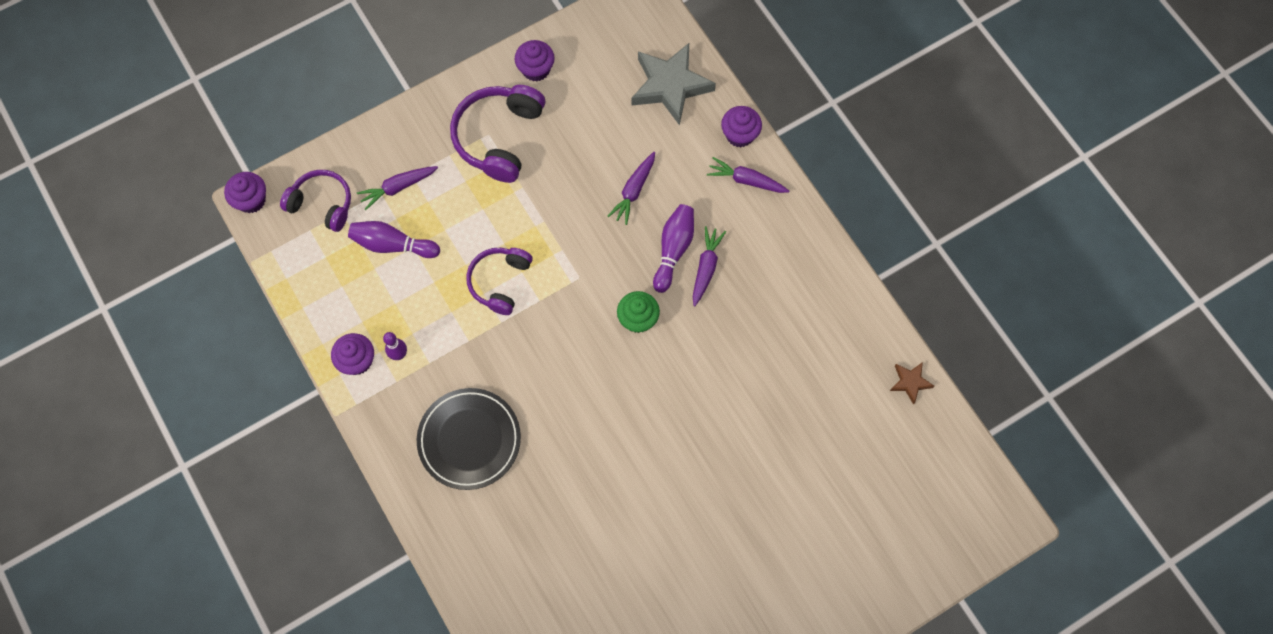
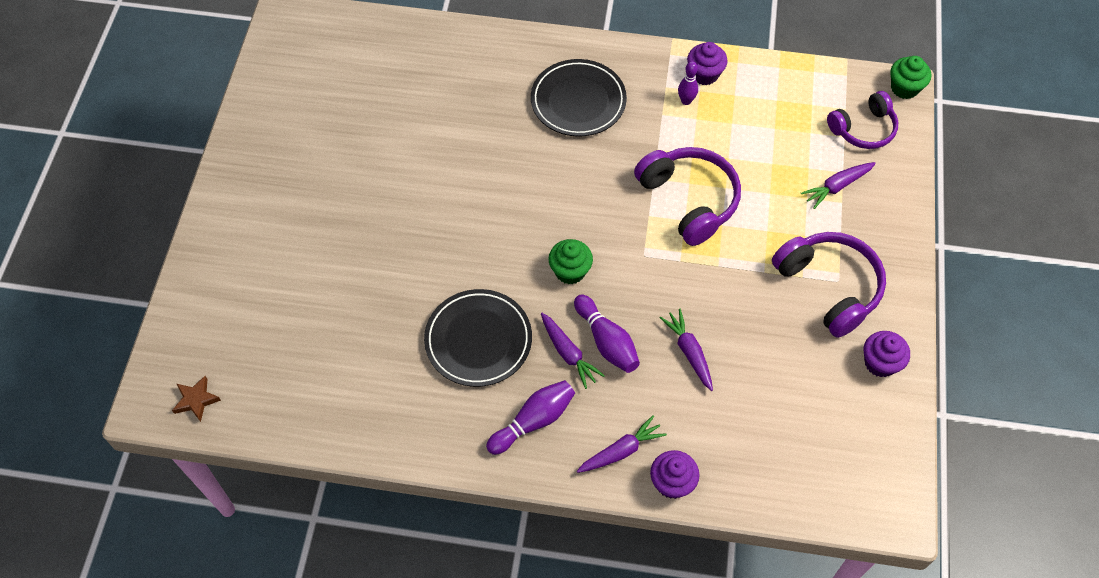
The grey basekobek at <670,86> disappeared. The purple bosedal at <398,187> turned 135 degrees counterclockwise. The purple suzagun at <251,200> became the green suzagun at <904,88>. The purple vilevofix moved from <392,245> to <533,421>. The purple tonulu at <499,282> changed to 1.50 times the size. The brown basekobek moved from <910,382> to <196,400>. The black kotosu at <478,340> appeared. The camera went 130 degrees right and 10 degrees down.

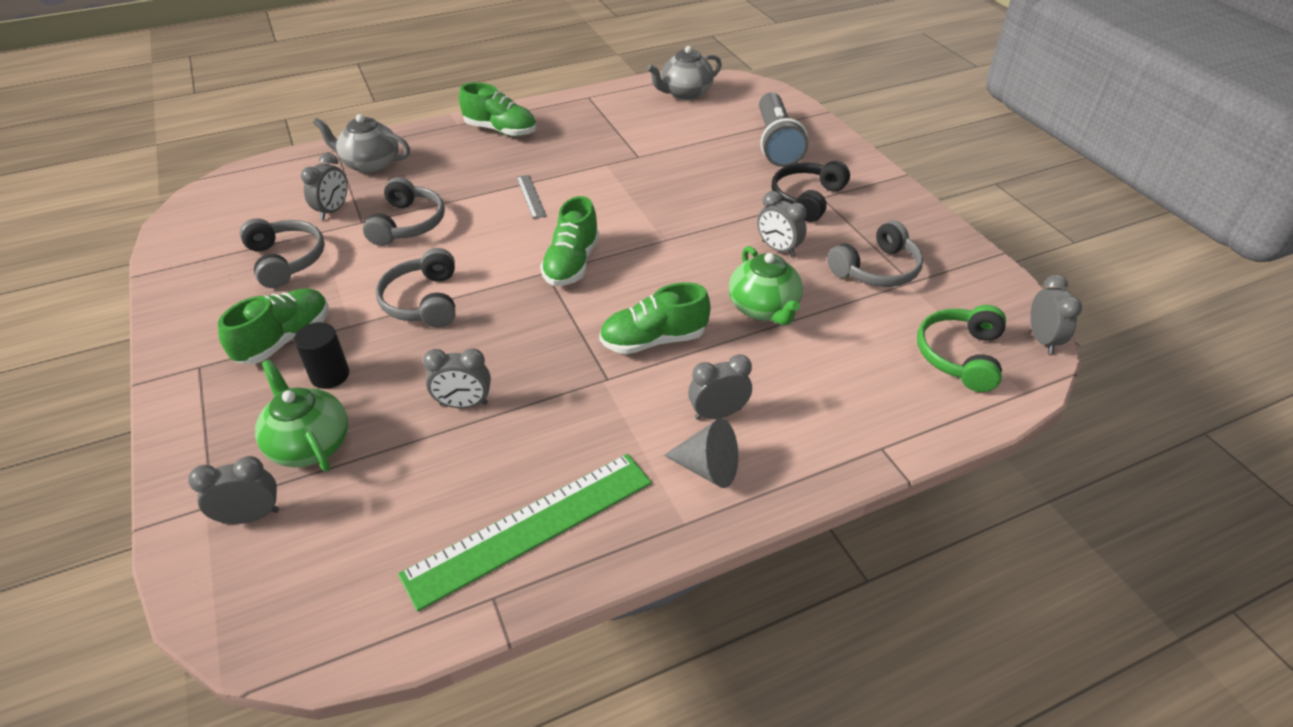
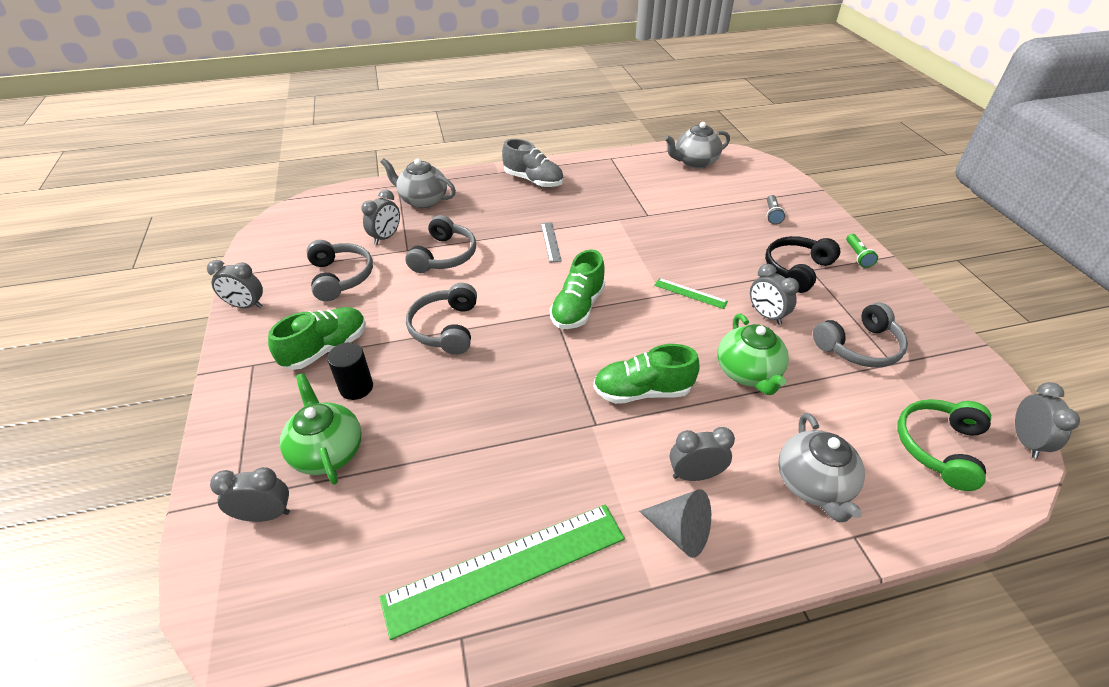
The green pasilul at <500,130> became the grey pasilul at <533,181>. The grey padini at <776,143> changed to 0.43 times the size. The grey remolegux moved from <463,404> to <246,306>. The green padini at <857,256> appeared. The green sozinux at <690,293> appeared. The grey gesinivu at <813,485> appeared. The camera went 10 degrees right and 0 degrees up.

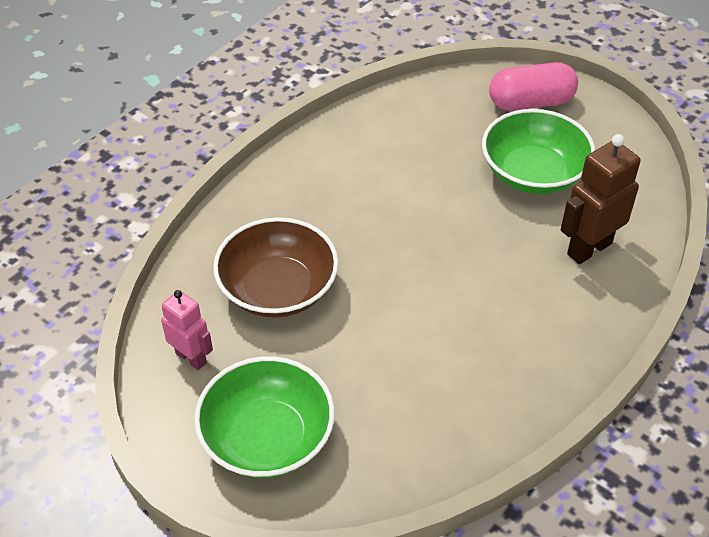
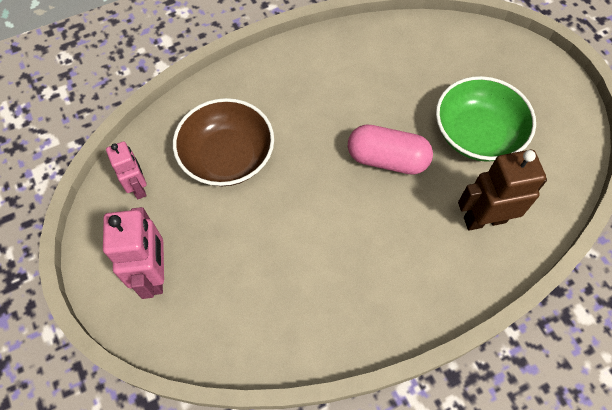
The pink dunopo moved from <530,102> to <387,159>. The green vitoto at <267,437> was replaced by the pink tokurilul at <155,274>. The camera went 25 degrees right and 15 degrees up.

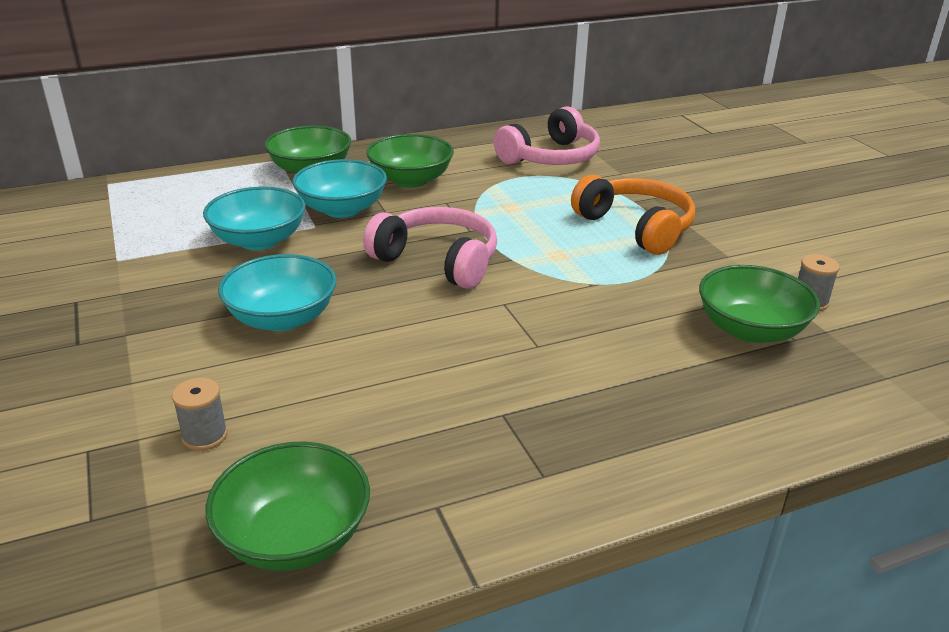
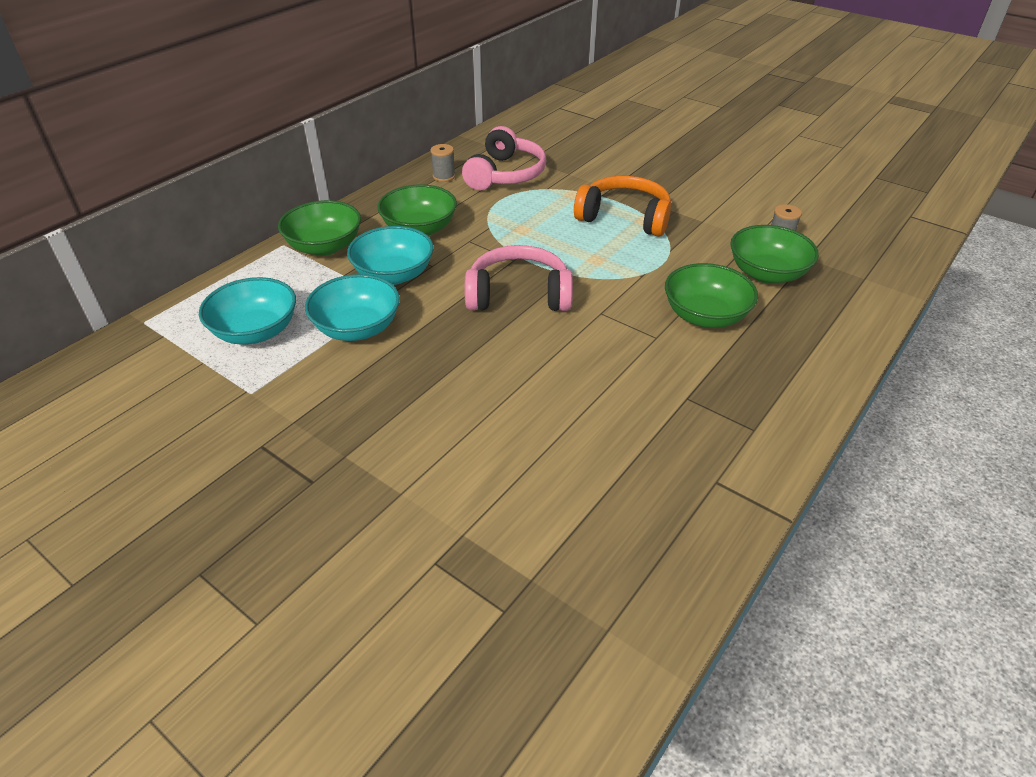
The turquoise vitoto moved from <282,318> to <256,331>. The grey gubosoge moved from <205,436> to <444,176>. The green vitoto moved from <294,537> to <705,316>. The camera went 30 degrees left and 10 degrees up.

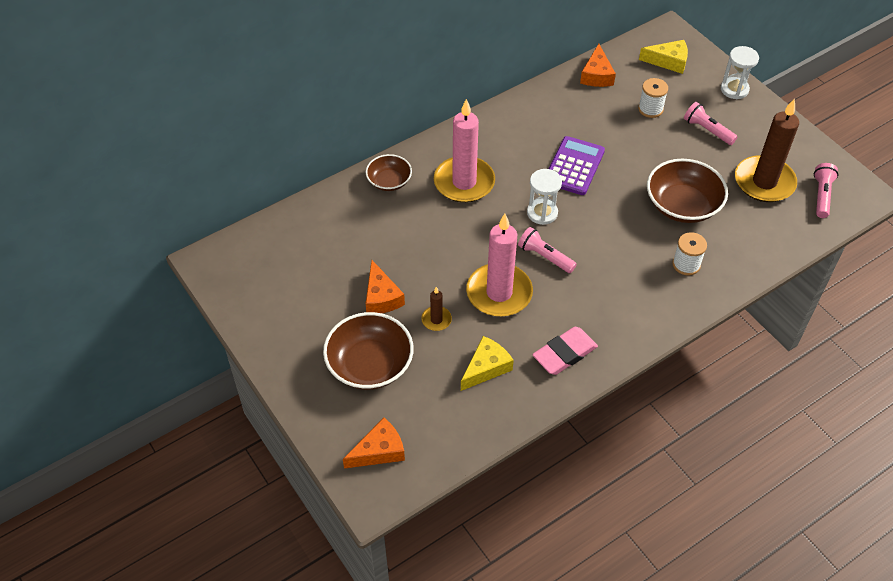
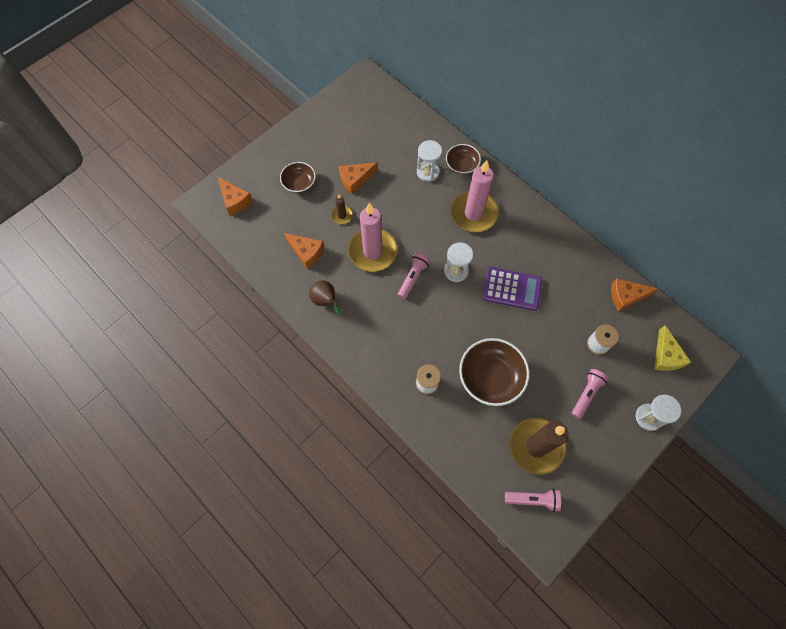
The brown vitoto at <370,364> changed to 0.59 times the size. The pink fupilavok at <564,353> was replaced by the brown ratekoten at <326,301>. The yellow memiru at <486,368> became the orange memiru at <306,252>. The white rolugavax at <428,172> appeared. The camera went 80 degrees right and 15 degrees up.

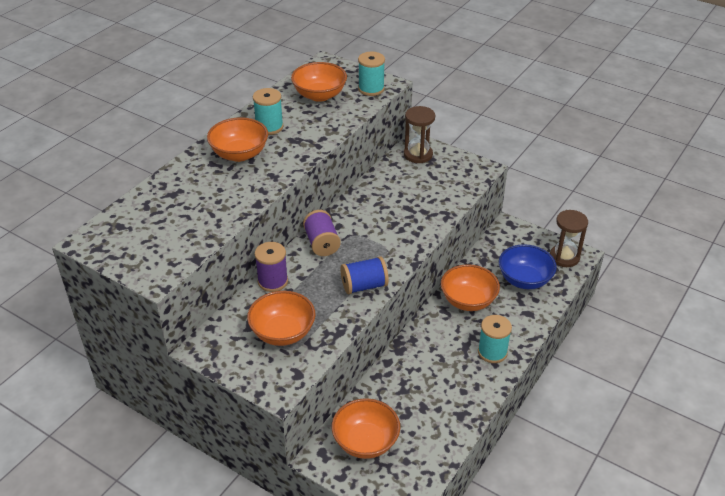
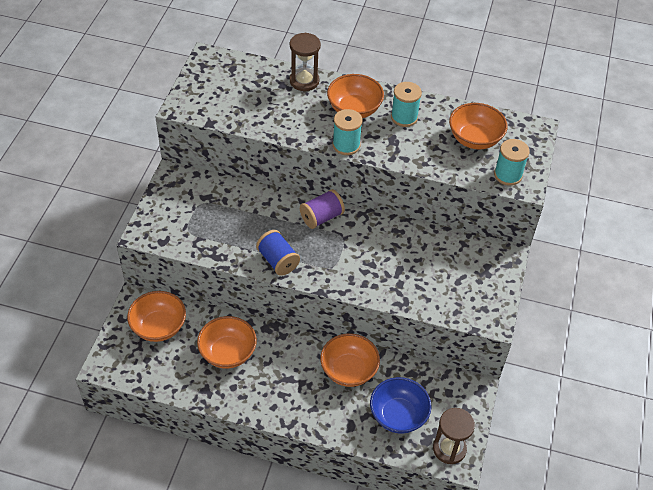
The brown rolugavax moved from <418,155> to <304,81>. The purple gubosoge at <273,281> disappeared. The orange vitoto moved from <283,332> to <228,353>. The turquoise gubosoge moved from <492,352> to <346,145>. The camera went 70 degrees right and 10 degrees up.

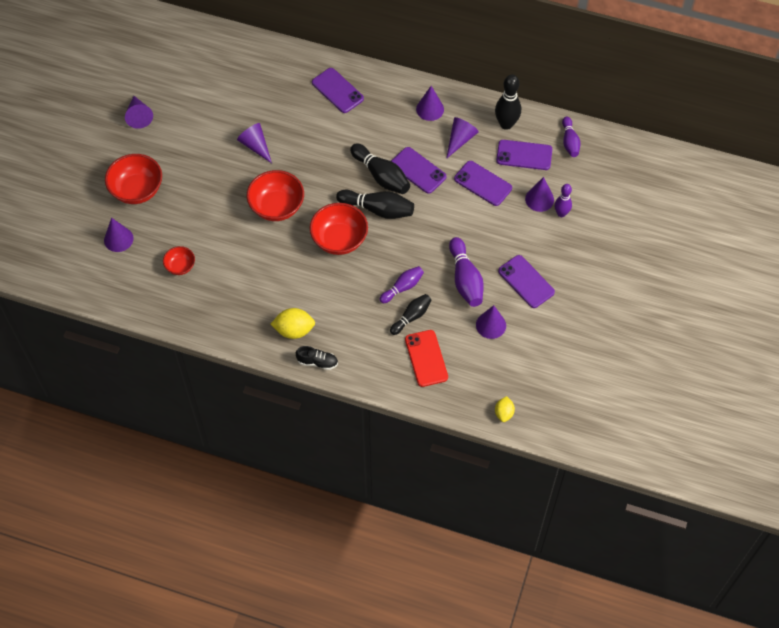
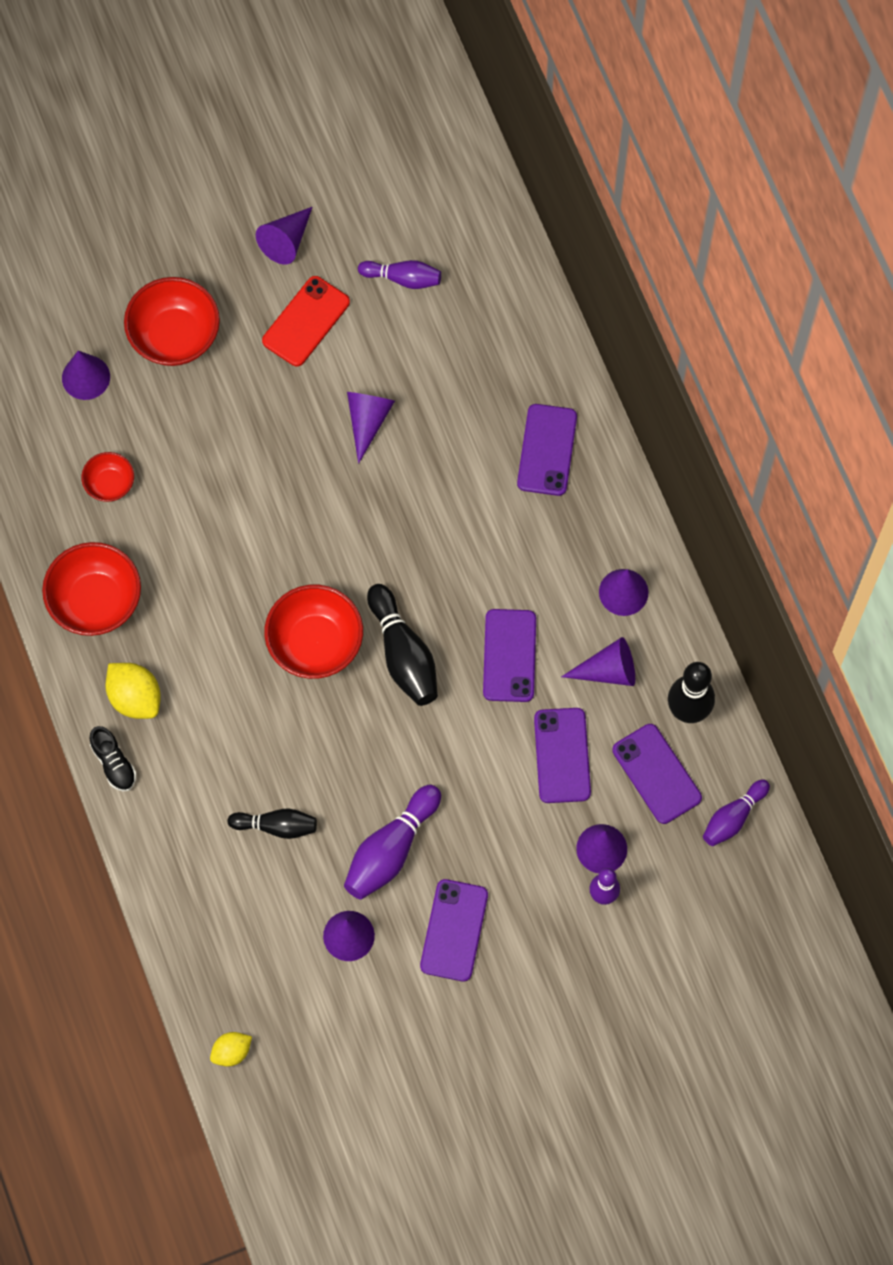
The black vilevofix at <381,176> disappeared. The red vitoto moved from <277,207> to <96,601>. The purple vilevofix moved from <402,287> to <403,278>. The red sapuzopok moved from <426,358> to <306,321>. The camera went 50 degrees right and 10 degrees up.

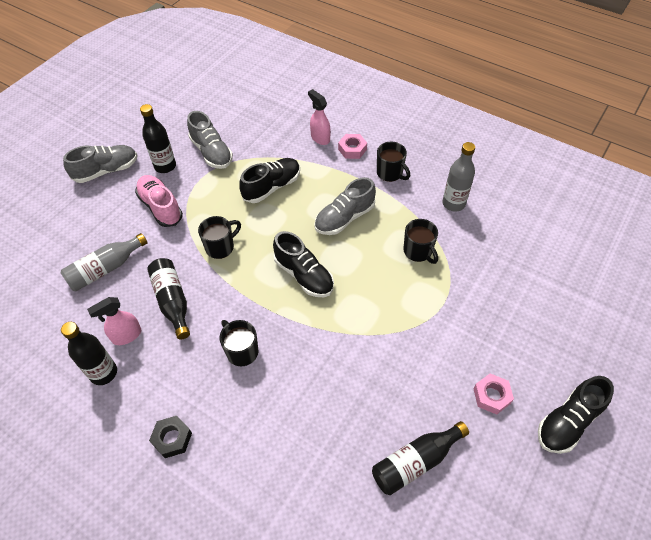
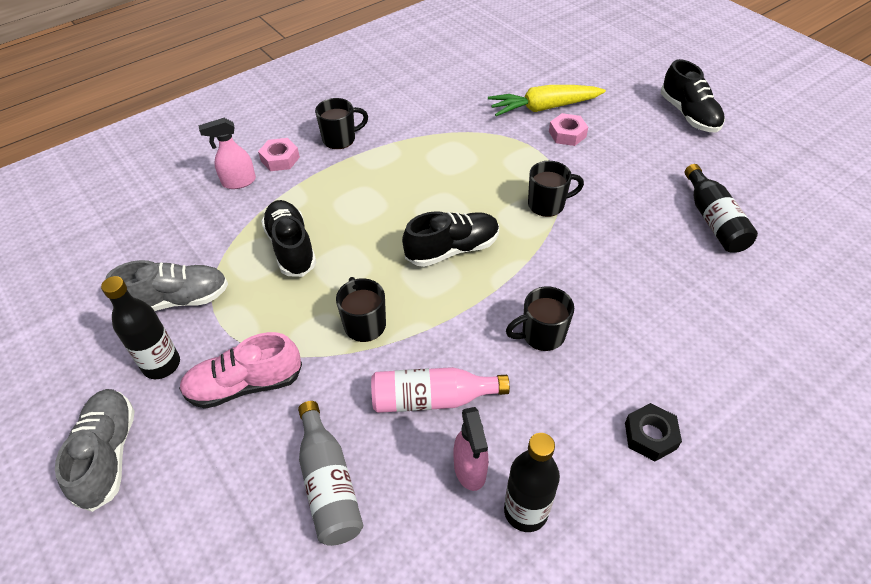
The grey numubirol at <453,203> disappeared. The grey pasilul at <344,218> disappeared. The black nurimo moved from <418,251> to <547,204>. The black numubirol at <172,301> became the pink numubirol at <432,399>. The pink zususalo moved from <491,396> to <567,134>. The yellow bosedal at <543,108> appeared. The camera went 70 degrees left and 5 degrees down.

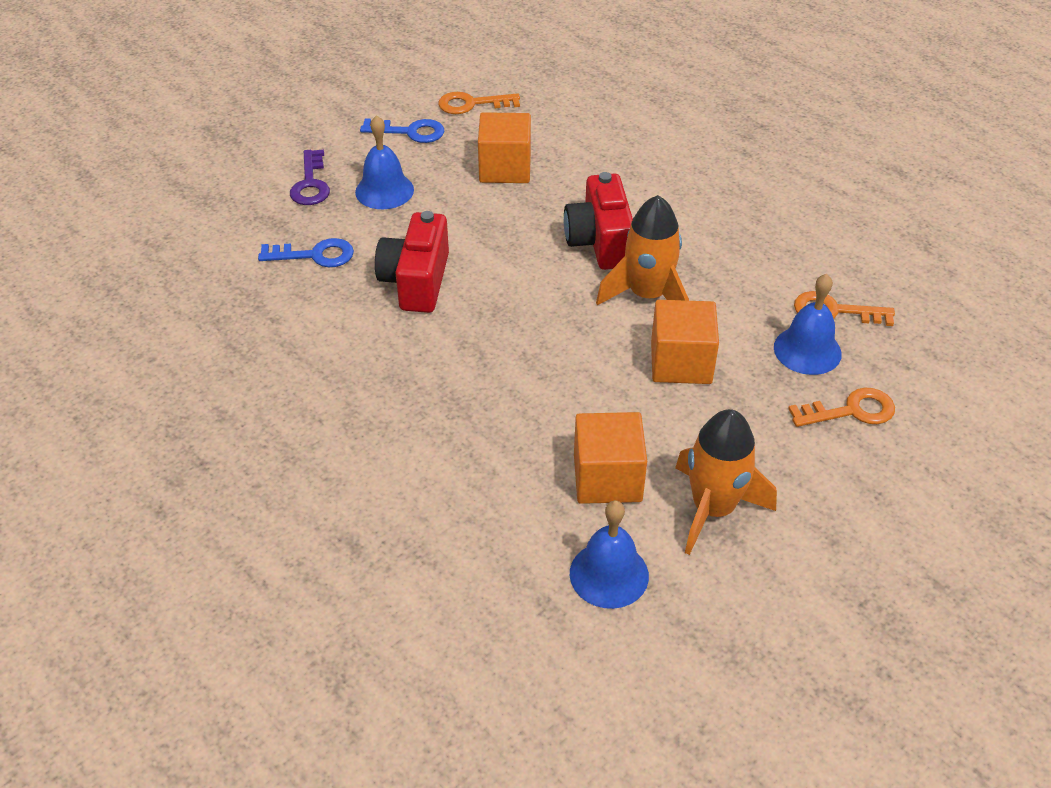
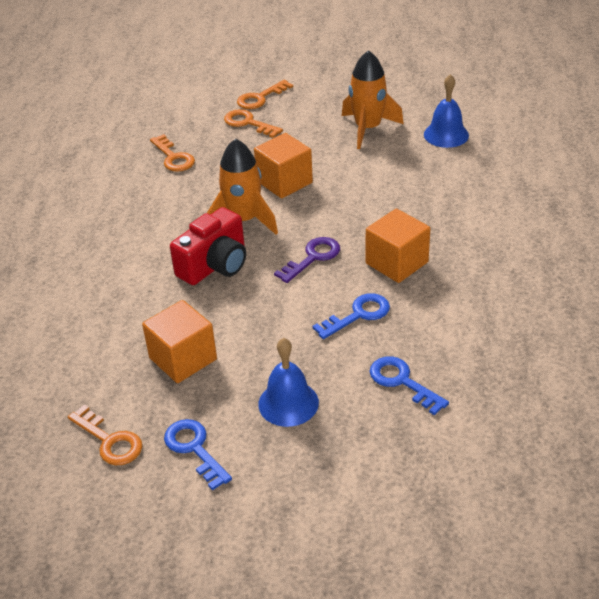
The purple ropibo moved from <310,184> to <312,258>. The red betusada at <416,281> was replaced by the blue ropibo at <358,315>. The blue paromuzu at <807,350> disappeared. The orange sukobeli moved from <607,478> to <396,263>. The orange ropibo at <260,98> appeared. The camera went 130 degrees left and 5 degrees down.

